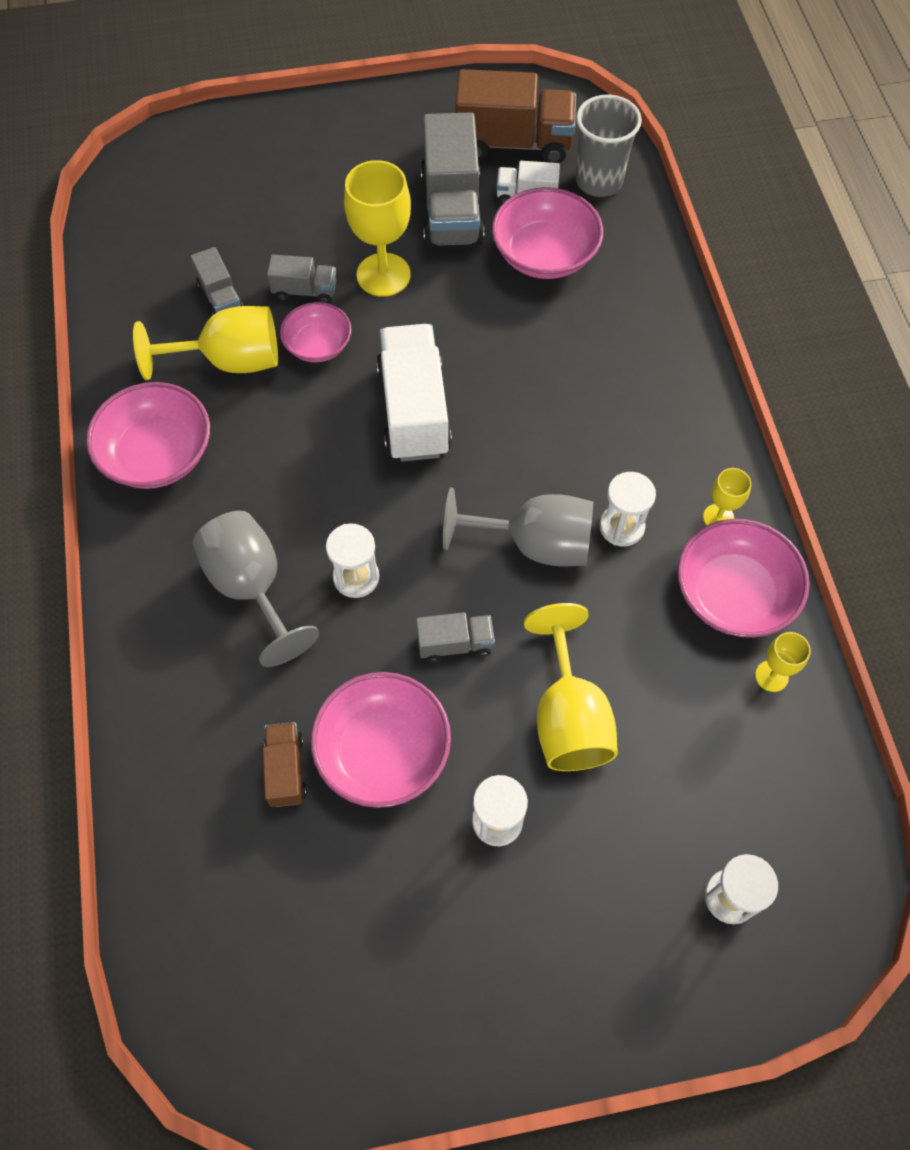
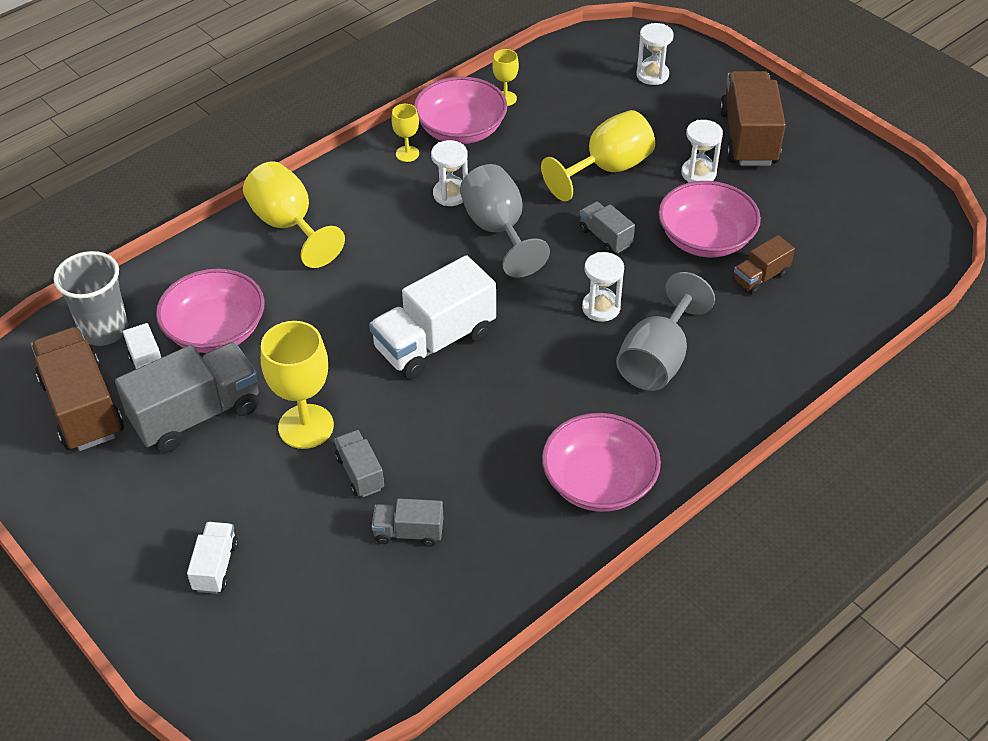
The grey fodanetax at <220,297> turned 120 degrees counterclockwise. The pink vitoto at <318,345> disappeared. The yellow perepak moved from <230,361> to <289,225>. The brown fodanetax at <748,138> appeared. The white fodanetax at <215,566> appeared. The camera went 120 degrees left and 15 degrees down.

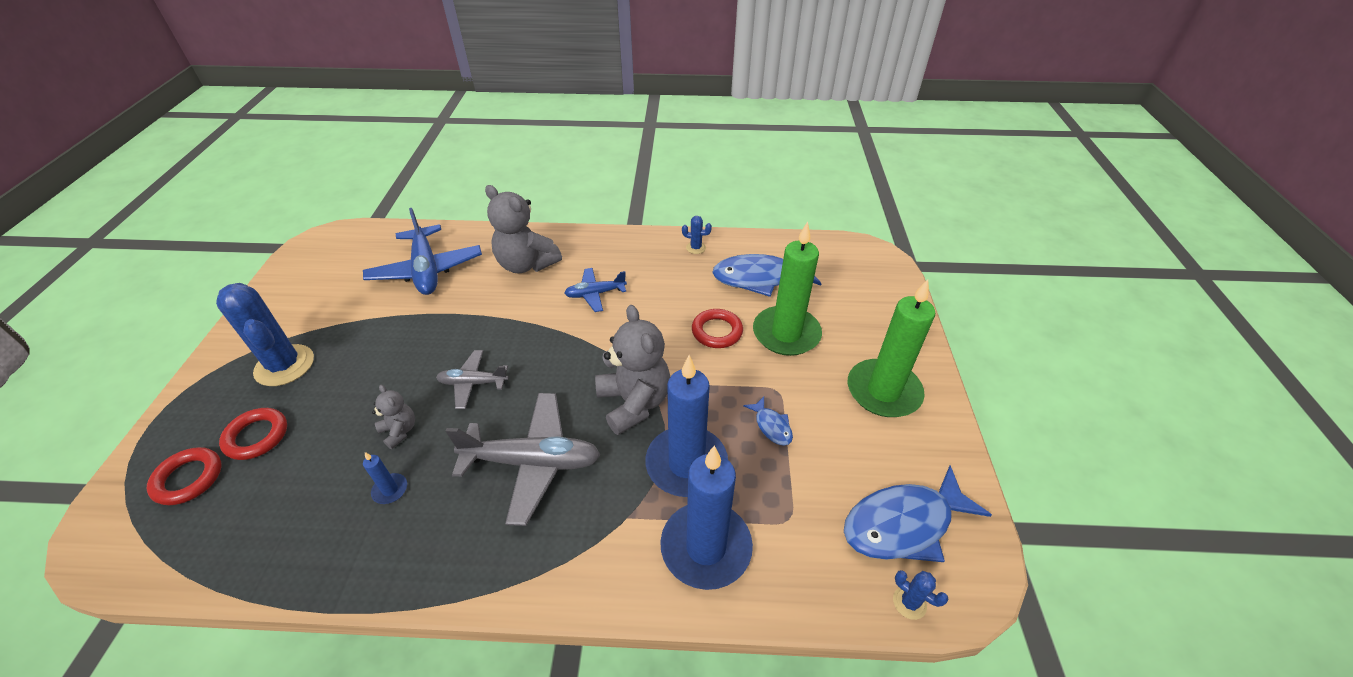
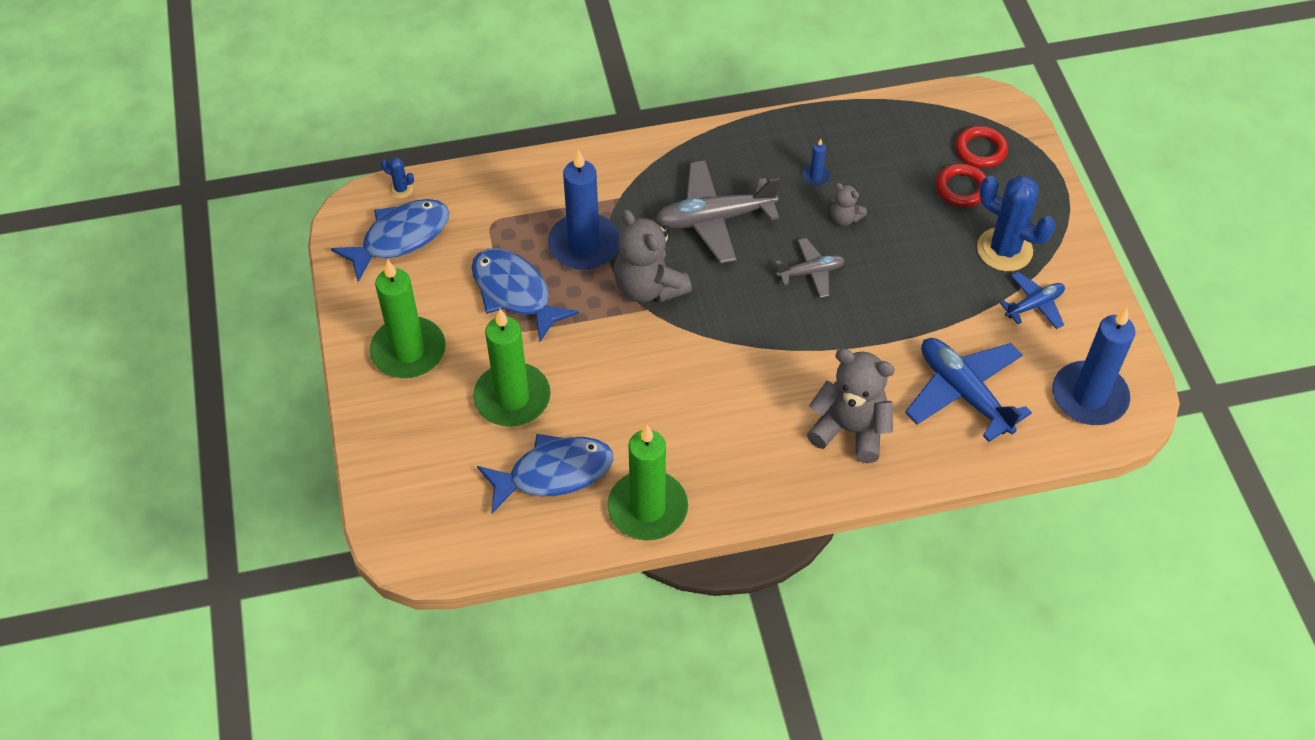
The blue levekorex at <696,248> was replaced by the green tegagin at <647,508>. The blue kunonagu moved from <595,294> to <1034,305>. The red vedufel at <717,331> disappeared. The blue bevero at <771,426> changed to 2.15 times the size. The blue tegagin moved from <706,547> to <1089,396>. The camera went 165 degrees right and 10 degrees up.

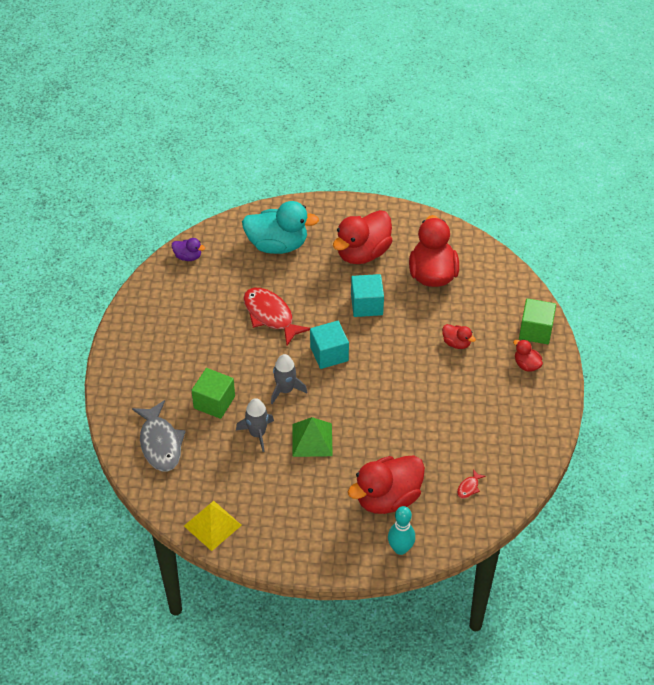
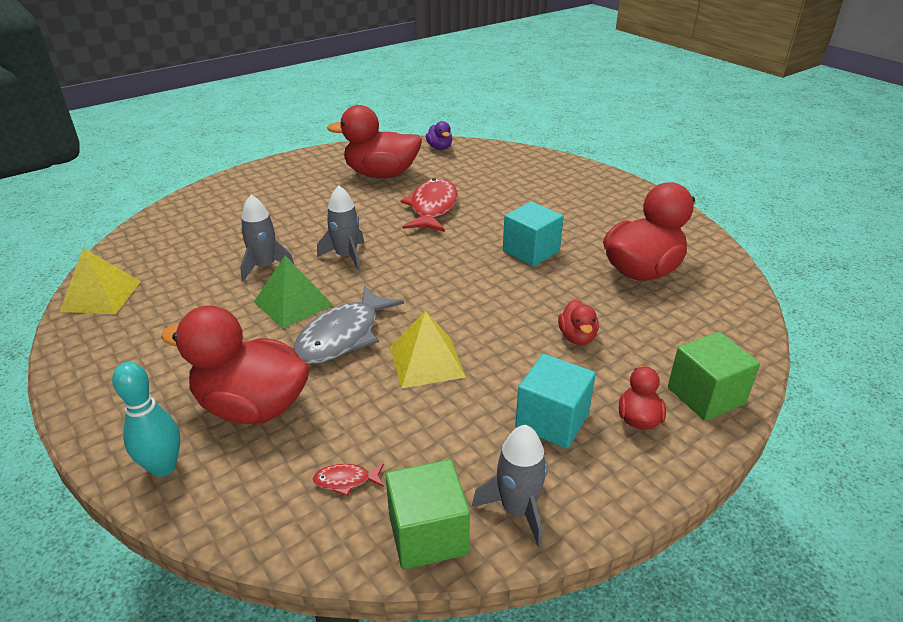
The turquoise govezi at <277,245> disappeared. The red govezi moved from <362,253> to <381,174>. The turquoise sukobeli moved from <329,354> to <552,420>. The green sukobeli moved from <214,402> to <428,534>. The grey bevero moved from <160,443> to <343,336>. The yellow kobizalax at <426,361> appeared. The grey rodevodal at <517,510> appeared. The camera went 50 degrees right and 15 degrees down.

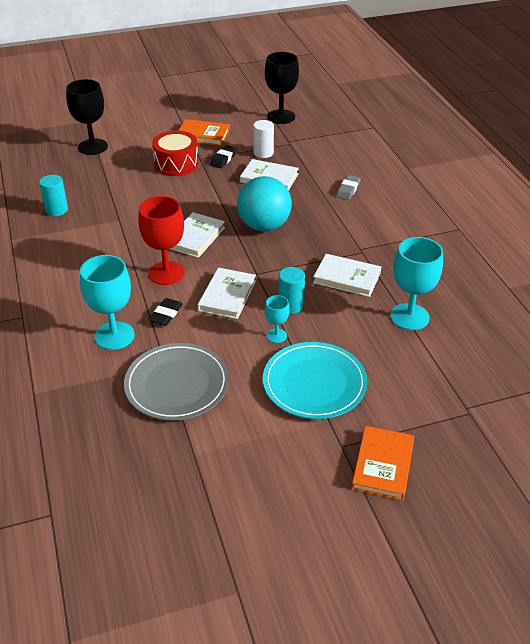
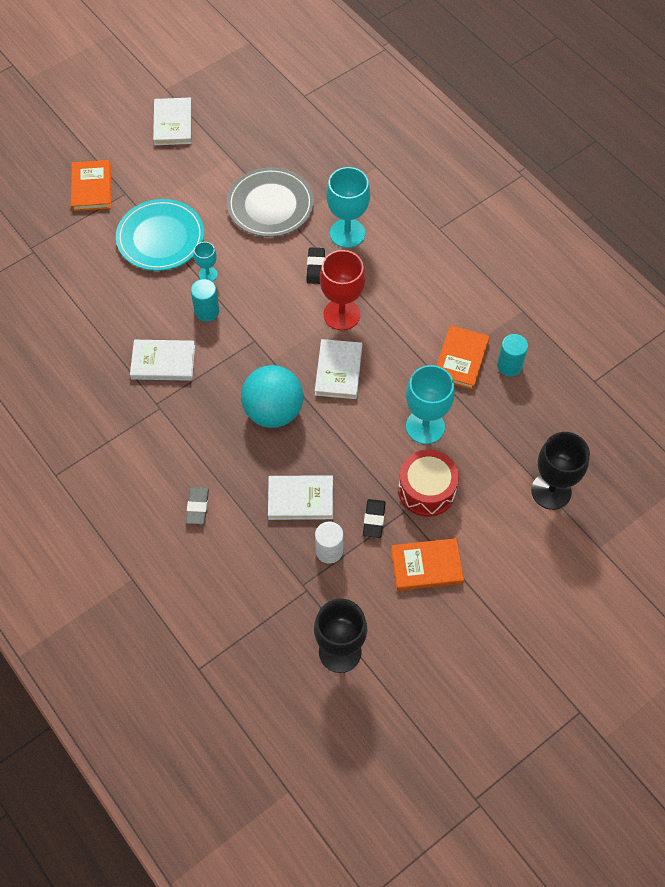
The turquoise perepak moved from <409,317> to <425,426>. The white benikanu moved from <227,296> to <173,124>. The orange benikanu at <461,359> appeared. The camera went 160 degrees right and 20 degrees up.

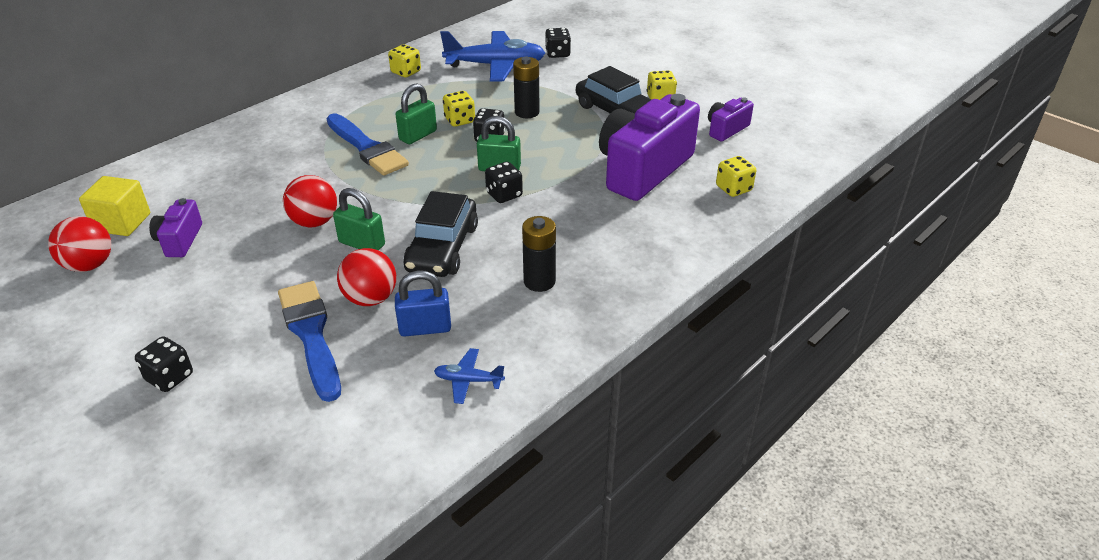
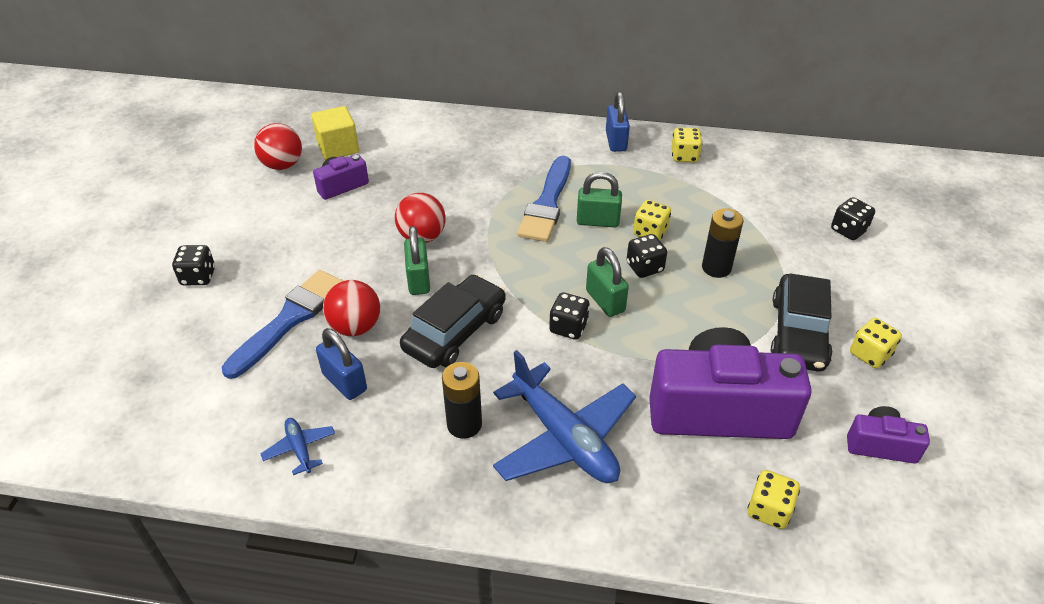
The blue kunonagu moved from <495,65> to <564,438>. The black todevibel at <442,248> turned 150 degrees clockwise. The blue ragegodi at <616,141> appeared. The camera went 55 degrees right and 5 degrees up.

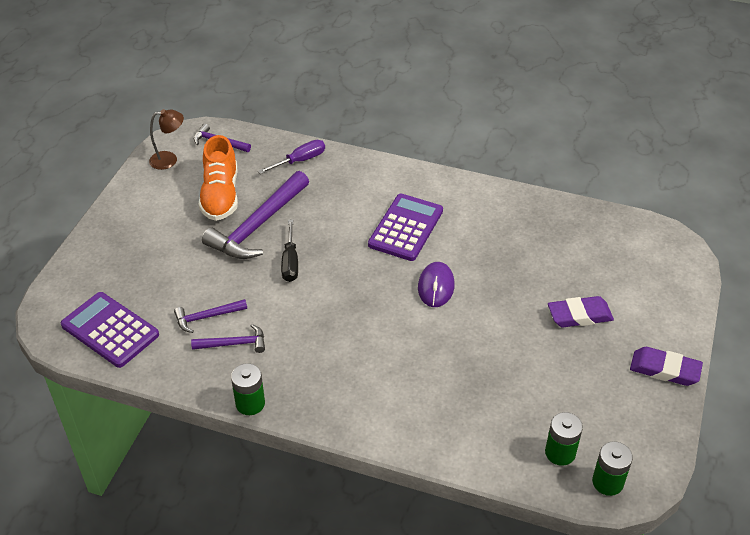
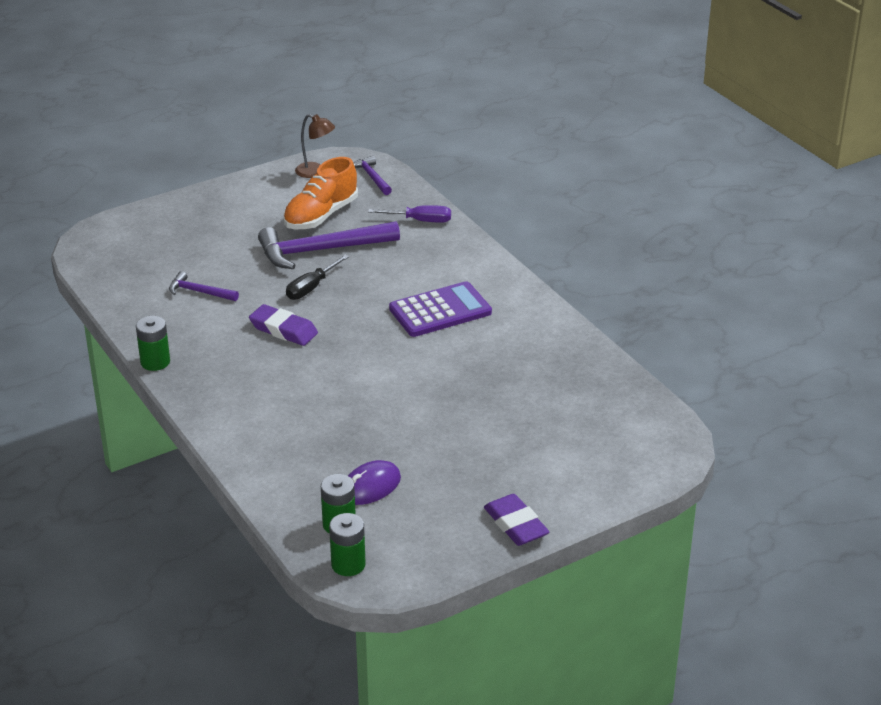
The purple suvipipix moved from <436,287> to <370,486>. The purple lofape at <110,330> disappeared. The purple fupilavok moved from <579,315> to <283,330>. The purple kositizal at <234,344> disappeared. The camera went 40 degrees right and 10 degrees down.

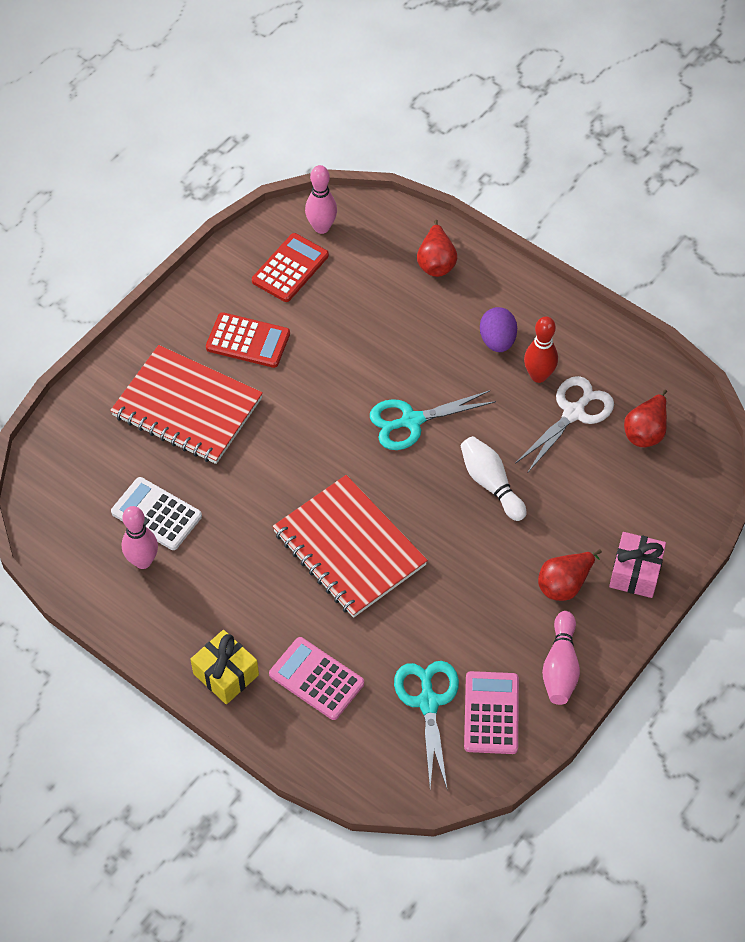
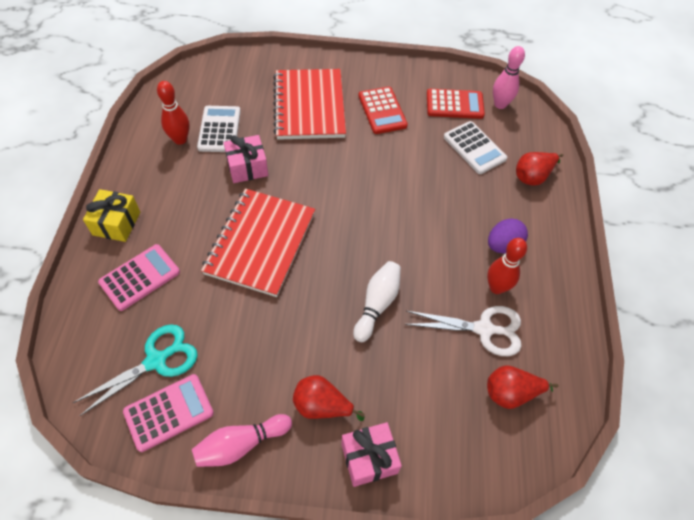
The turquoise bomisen at <411,421> disappeared. The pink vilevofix at <143,561> became the red vilevofix at <180,139>. The pink lofape at <316,679> turned 45 degrees clockwise. The white lofape at <474,148> appeared. The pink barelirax at <247,167> appeared. The camera went 55 degrees right and 0 degrees up.

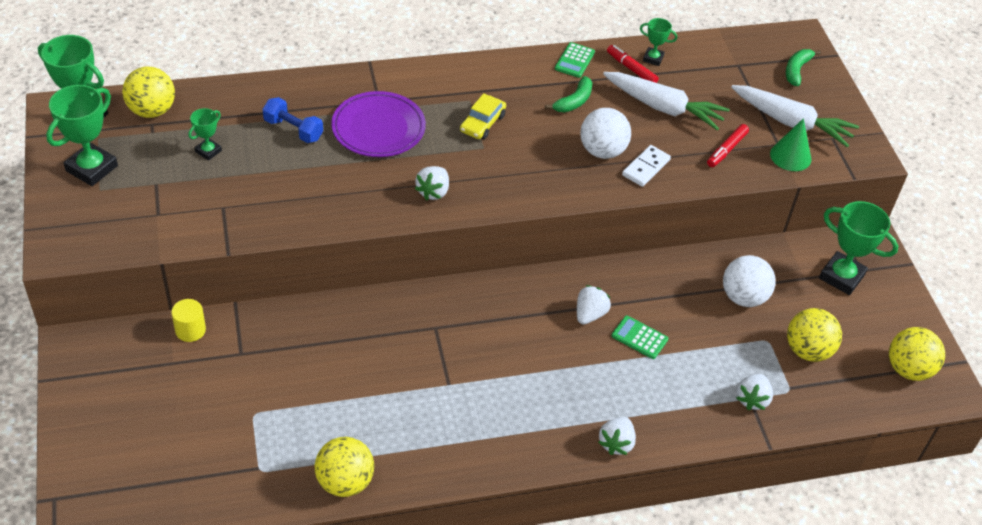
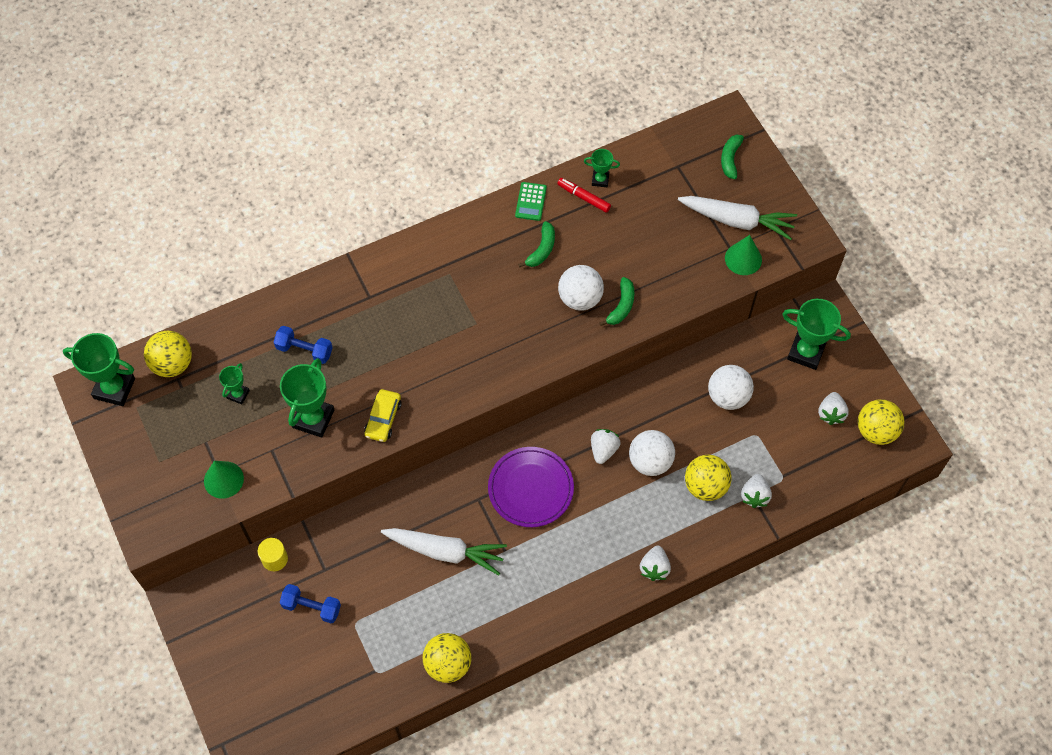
The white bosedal moved from <663,108> to <445,551>. The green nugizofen moved from <91,168> to <313,419>. The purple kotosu moved from <378,128> to <530,488>. The yellow todevibel moved from <482,123> to <383,419>. The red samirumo at <727,149> disappeared. The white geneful at <645,167> was replaced by the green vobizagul at <621,306>. The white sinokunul moved from <433,192> to <831,413>. The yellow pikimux moved from <807,350> to <705,486>. The green lofape at <639,338> was replaced by the white pikimux at <650,461>. The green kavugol at <223,479> appeared. The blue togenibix at <312,607> appeared. The camera went 10 degrees left and 15 degrees up.

